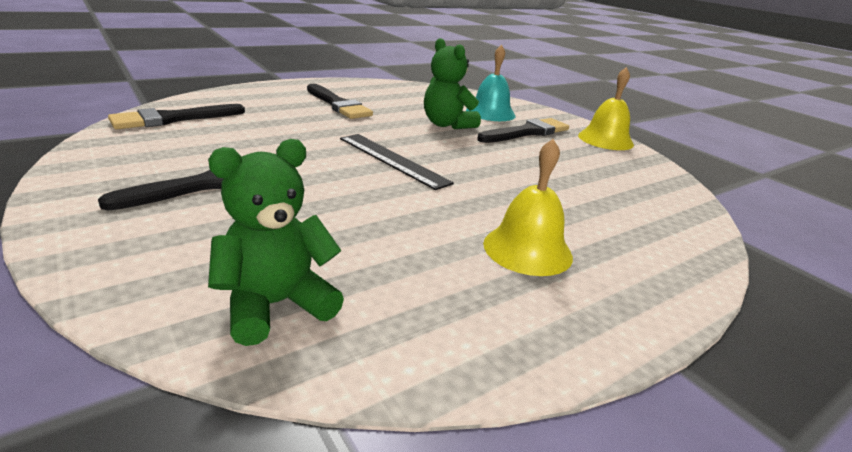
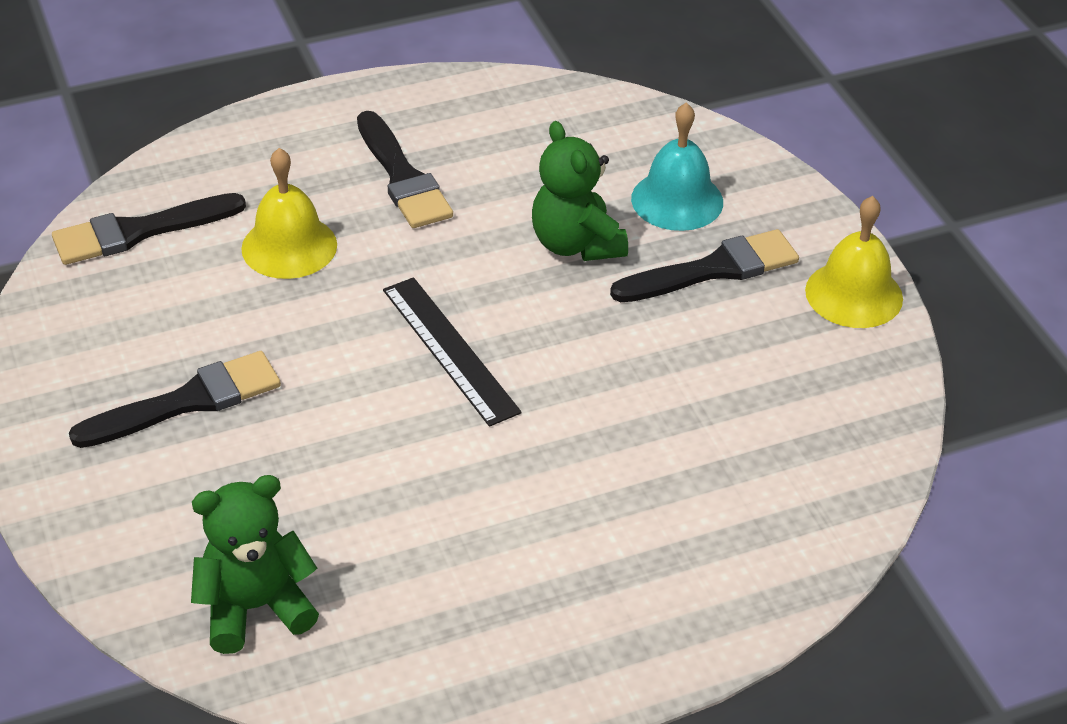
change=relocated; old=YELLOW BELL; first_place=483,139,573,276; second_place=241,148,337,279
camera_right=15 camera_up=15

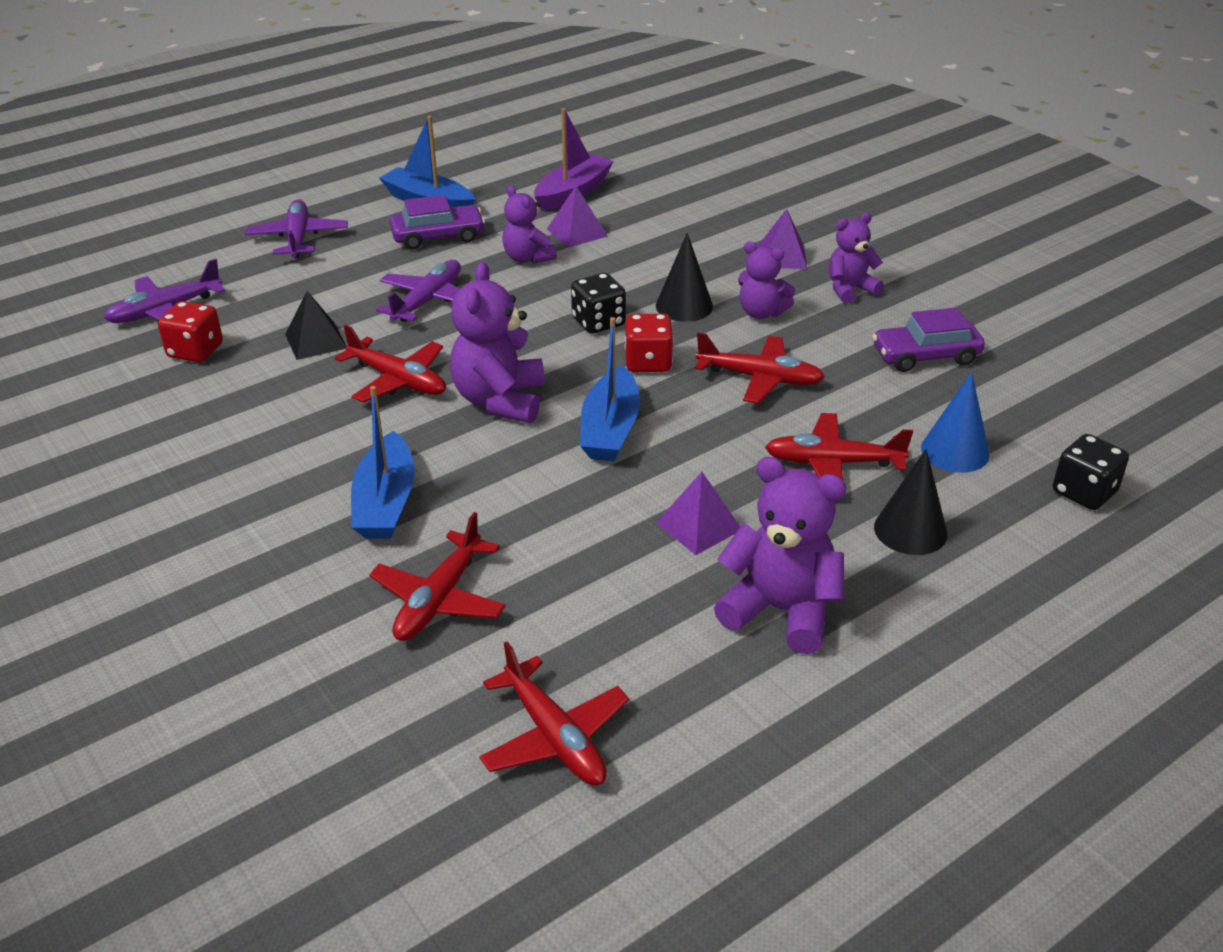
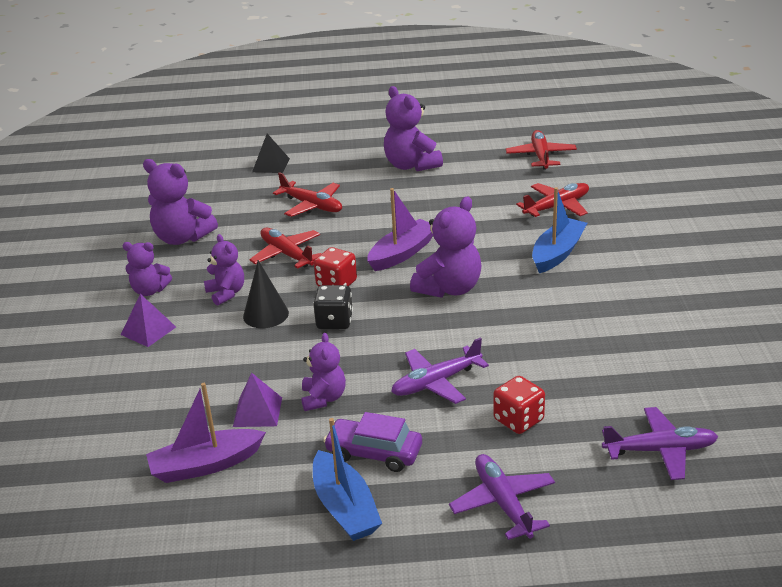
change=spun; old=PURPLE PLANE; first_place=245,199,348,258; second_place=449,454,555,540; degrees=135
change=relocated; old=BLACK PYRAMID; first_place=285,291,346,360; second_place=252,134,290,173
change=relocated; old=RED DICE; first_place=158,301,223,362; second_place=493,376,545,434
change=exchanged; old=PURPLE CAR; new=PURPLE TEDDY BEAR; first_place=872,308,985,372; second_place=143,159,218,245
change=colour; old=BLUE BOAT; new=PURPLE BOAT; first_place=580,317,640,461; second_place=367,188,433,271
change=missing; old=RED PLANE; first_place=335,325,446,402
change=missing; old=BLUE CONE; first_place=921,372,990,473
change=missing; old=BLACK DICE; first_place=1053,434,1129,510
change=missing; old=BLACK CONE; first_place=874,449,947,555
change=missing; old=PURPLE PYRAMID; first_place=656,472,740,555
camera_right=-145 camera_up=-5

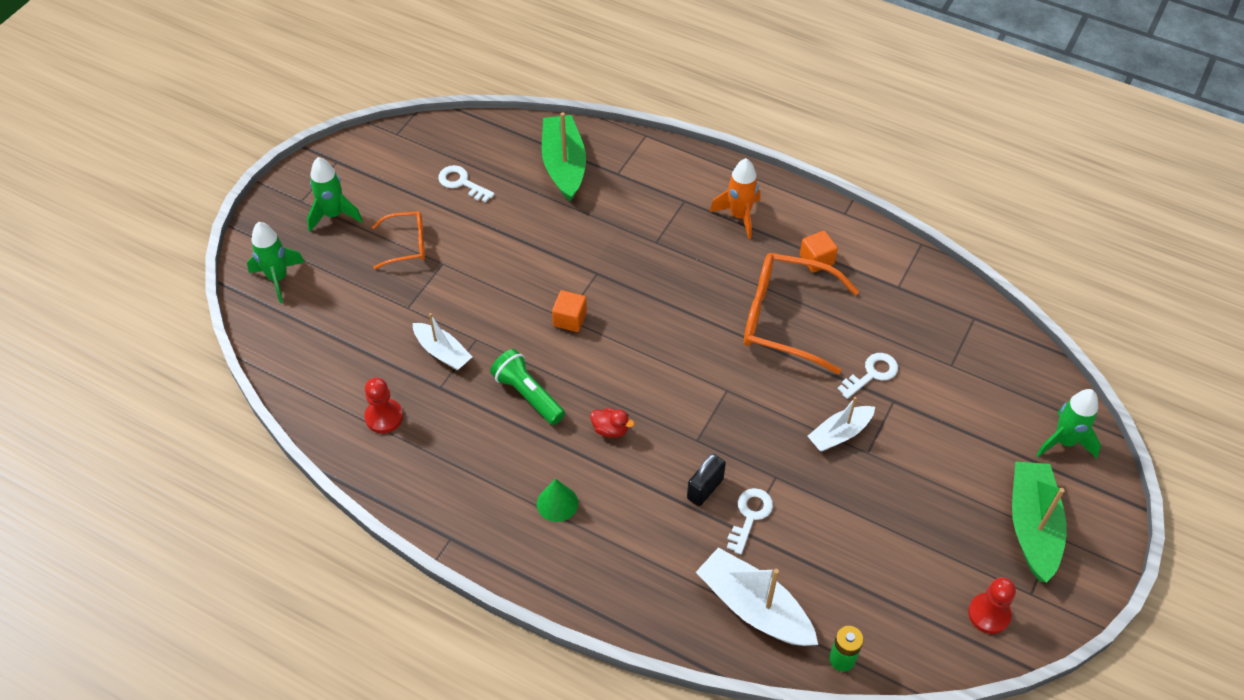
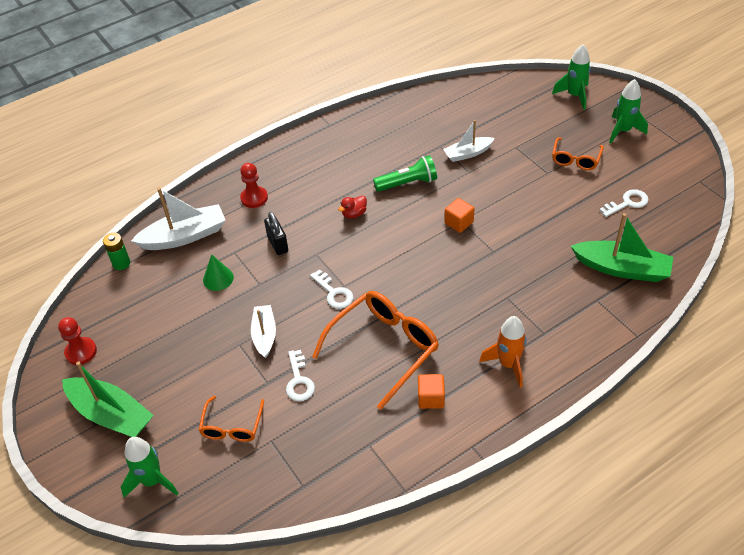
change=relocated; old=RED PAWN; first_place=364,377,403,434; second_place=240,163,268,208
change=relocated; old=GREEN CONE; first_place=537,479,578,522; second_place=203,254,234,291
change=relocated; old=WHITE KEY; first_place=727,488,773,555; second_place=310,269,354,309
change=appeared; new=ORANGE GLASSES; second_place=199,396,264,442
camera_right=120 camera_up=-5

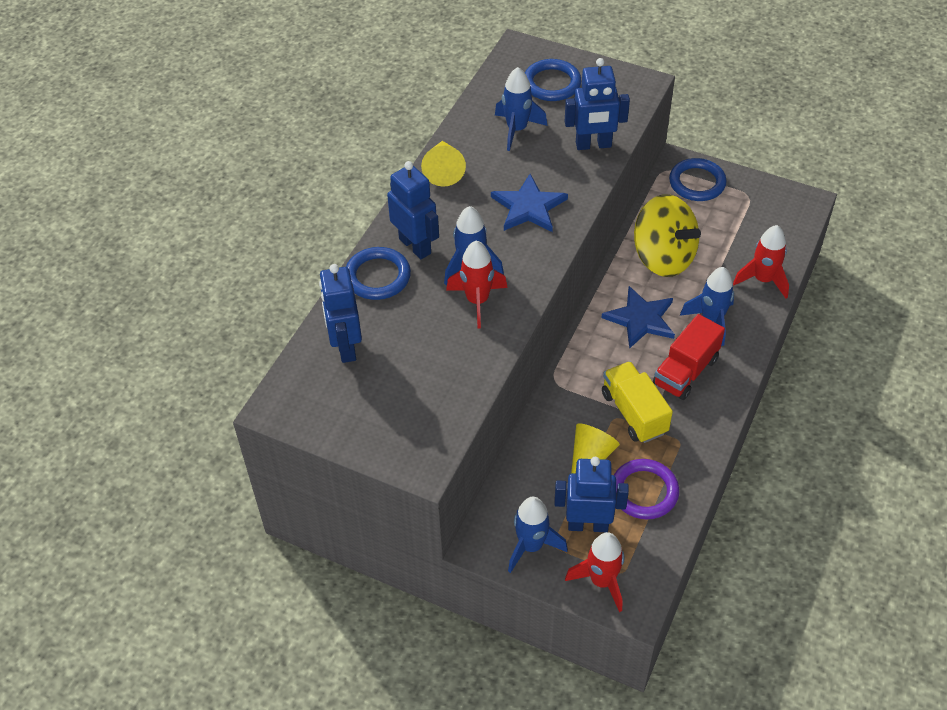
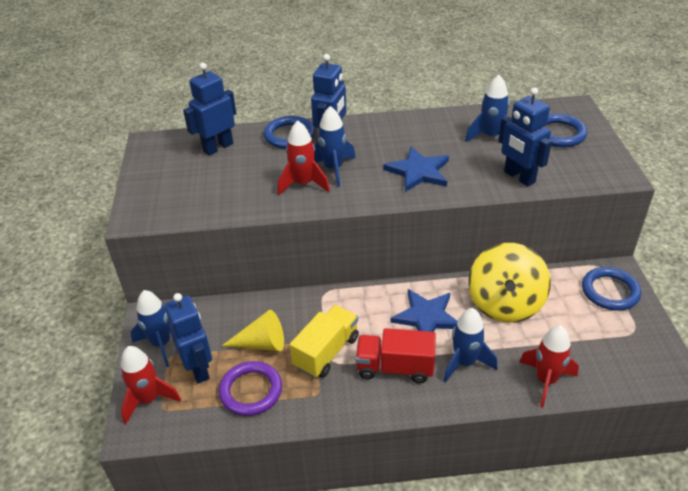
change=missing; old=YELLOW CONE; first_place=421,141,466,187
camera_right=60 camera_up=-10

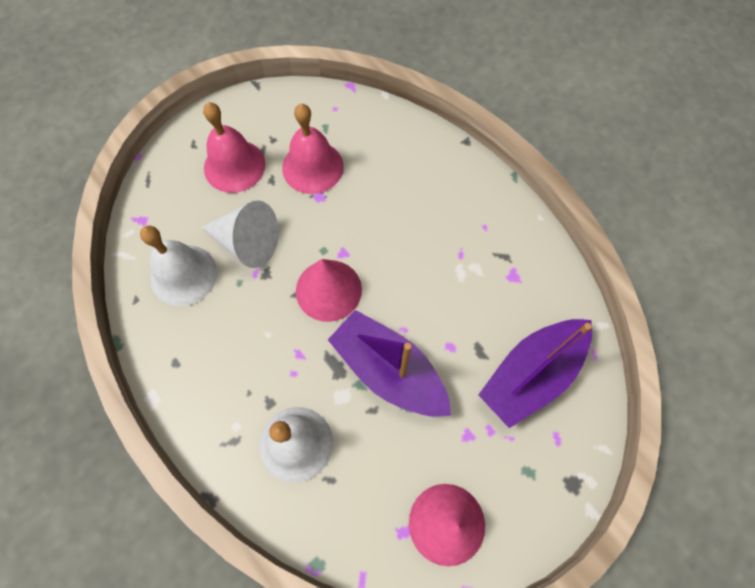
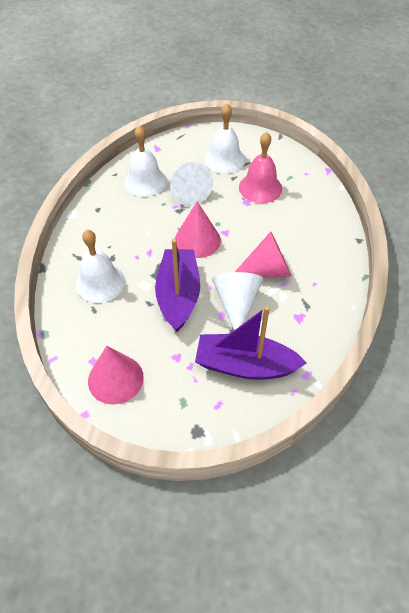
change=colour; old=PINK BELL; new=WHITE BELL; first_place=203,102,265,193; second_place=204,103,245,174
change=appeared; new=PINK CONE; second_place=235,232,291,277
change=appeared; new=WHITE CONE; second_place=212,272,263,330
camera_right=50 camera_up=-15

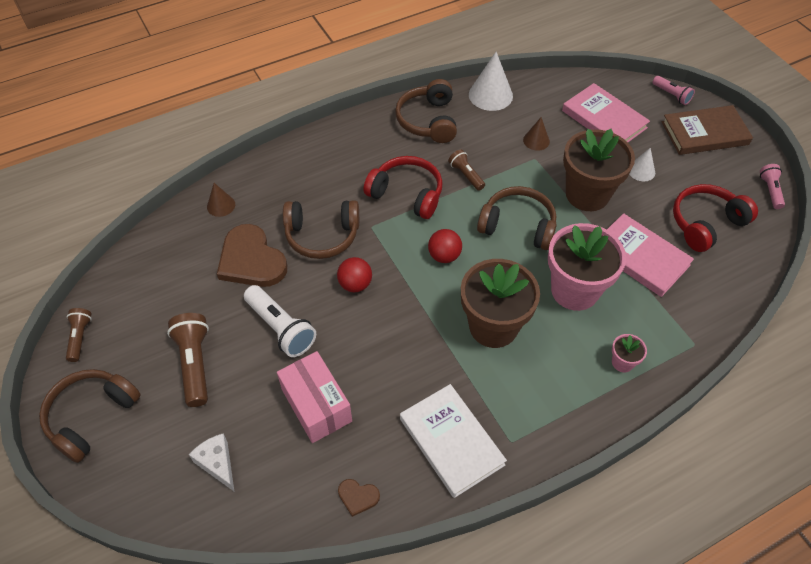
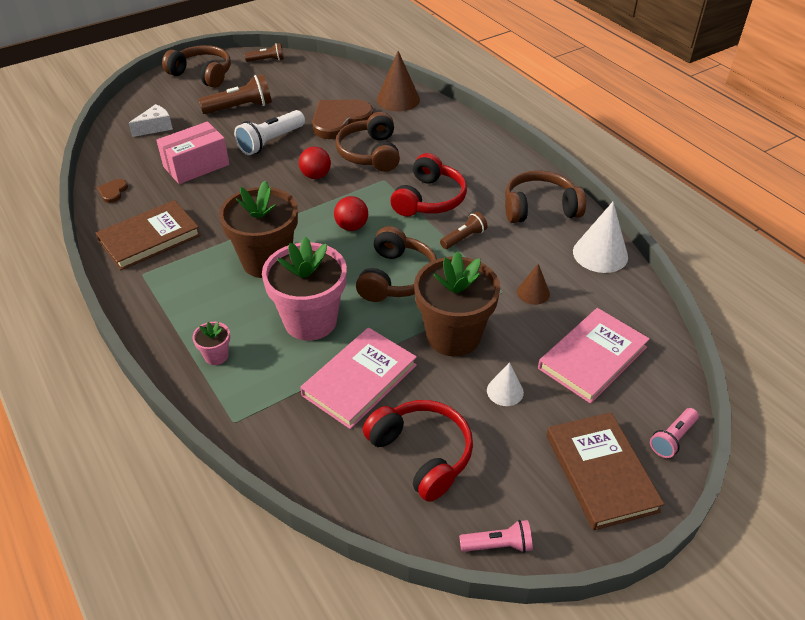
change=size; old=BROWN CONE; first_place=207,183,235,217; second_place=377,51,420,111; factor=1.75
change=colour; old=WHITE BOOK; new=BROWN BOOK; first_place=400,384,507,498; second_place=96,200,201,270
camera_right=85 camera_up=-10

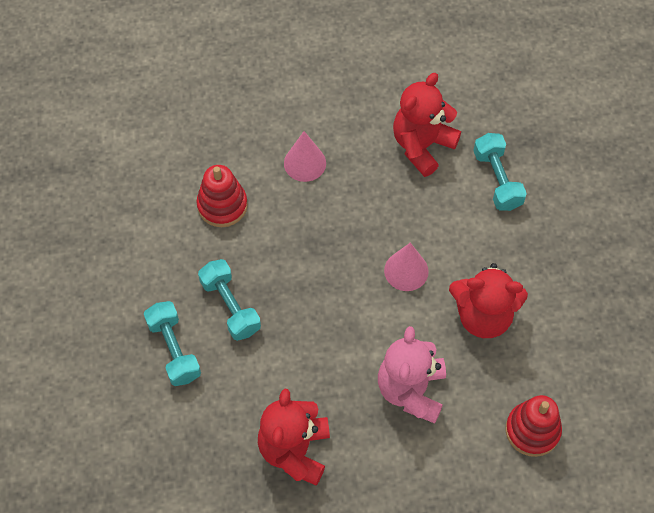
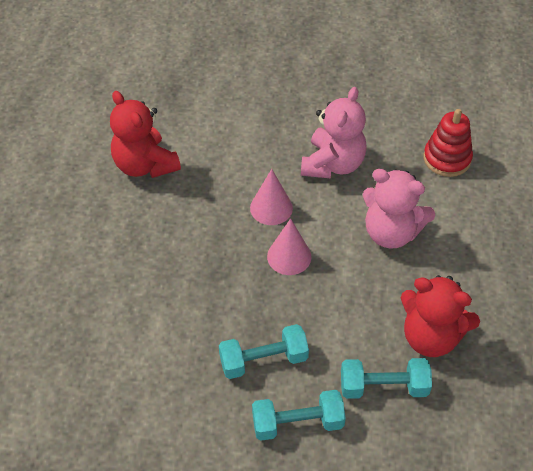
change=relocated; old=PINK CONE; first_place=284,131,326,182; second_place=267,218,311,275
change=relocated; old=TURQUOISE DUMBBELL; first_place=473,133,527,211; second_place=341,358,432,399
change=missing; old=RED STACKING TOY; first_place=196,165,248,227
change=colour; old=RED TEDDY BEAR; new=PINK TEDDY BEAR; first_place=449,263,528,338; second_place=301,87,367,179
camera_right=-75 camera_up=-10

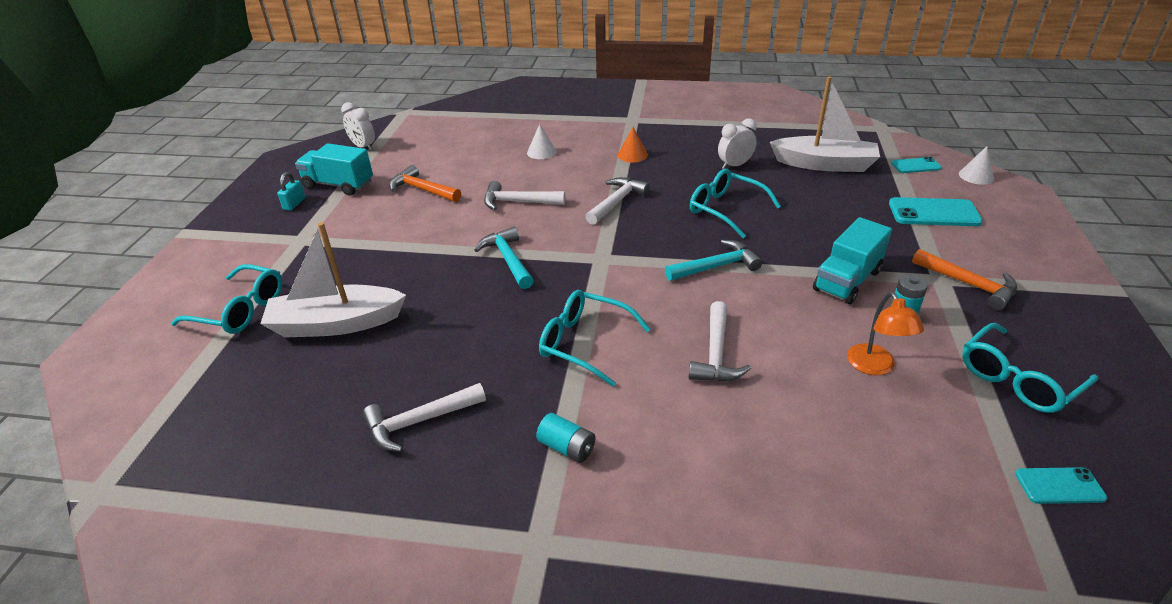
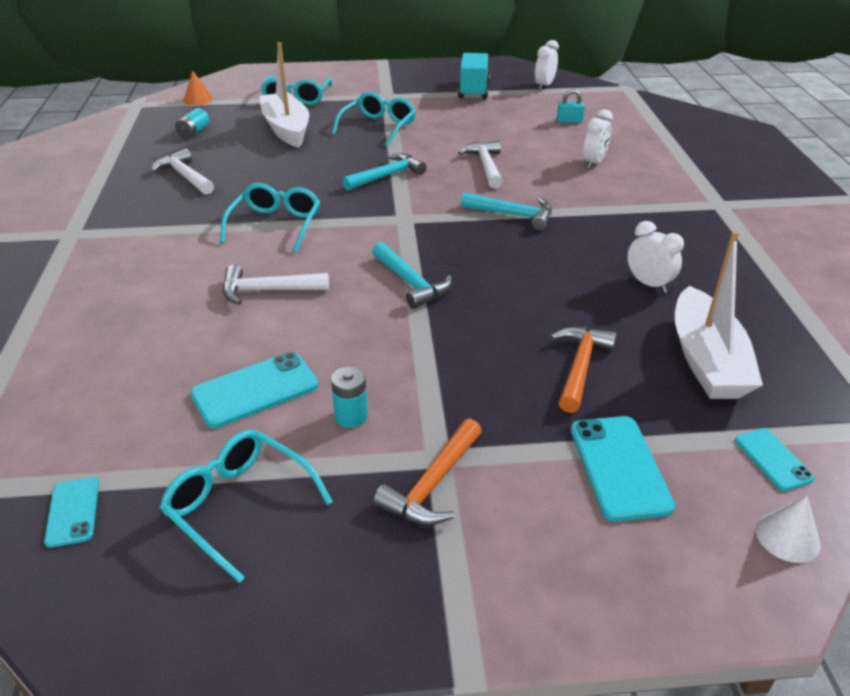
change=exchanged; old=WHITE CONE; new=WHITE CLOCK; first_place=527,124,557,159; second_place=583,109,613,169
change=relocated; old=ORANGE CONE; first_place=618,127,648,163; second_place=183,70,213,105
change=relocated; old=ORANGE HAMMER; first_place=389,165,461,202; second_place=550,327,616,413
change=relocated; old=TURQUOISE GLASSES; first_place=690,169,781,238; second_place=332,92,416,147
change=relocated; old=TURQUOISE PADLOCK; first_place=277,172,305,210; second_place=557,89,585,123
change=colour; old=WHITE HAMMER; new=TURQUOISE HAMMER; first_place=585,177,650,225; second_place=461,193,552,230
change=missing; old=TURQUOISE TRUCK; first_place=813,217,892,304
change=exchanged; old=ORANGE LAMP; new=TURQUOISE PHONE; first_place=847,292,924,375; second_place=190,352,319,428
change=relocated; old=TURQUOISE BATTERY; first_place=536,413,595,463; second_place=175,108,210,139
camera_right=75 camera_up=0

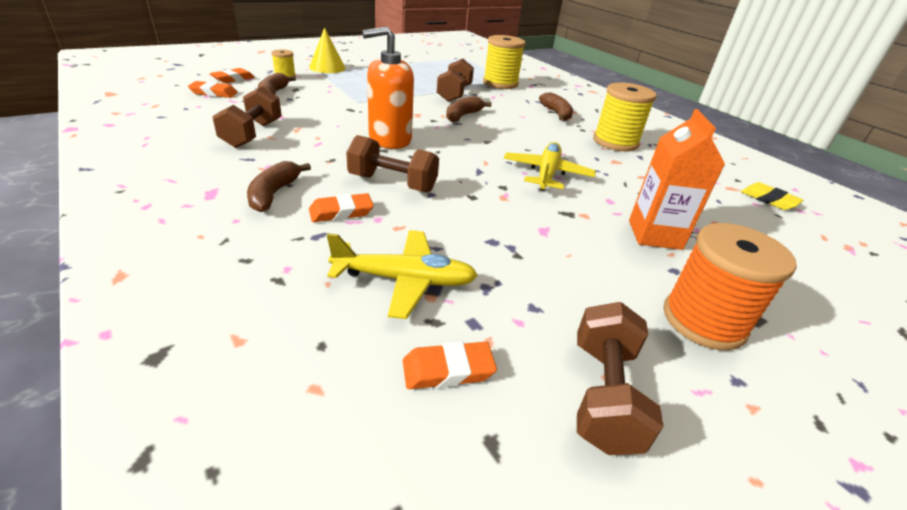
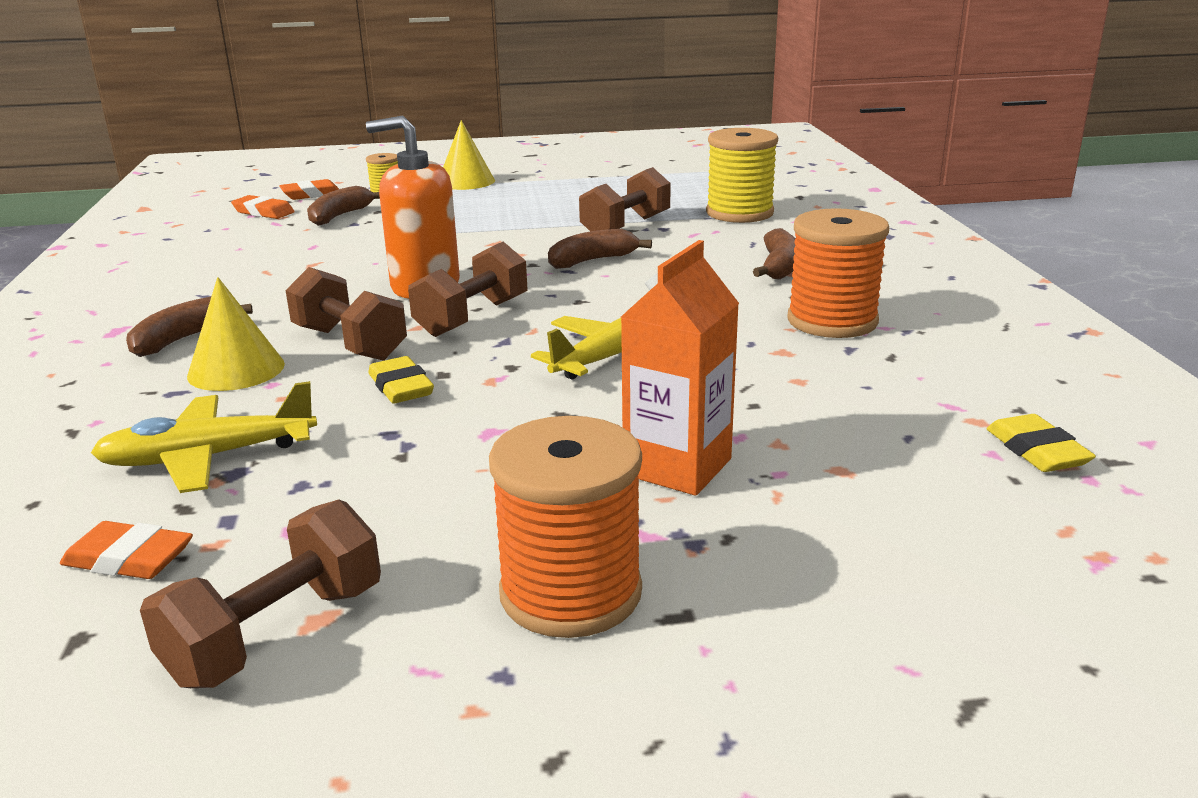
change=colour; old=YELLOW SPOOL; new=ORANGE SPOOL; first_place=593,82,657,152; second_place=787,208,889,338
change=relocated; old=BROWN DUMBBELL; first_place=212,87,282,148; second_place=408,241,528,337
change=exchanged; old=ORANGE ERASER; new=YELLOW CONE; first_place=309,193,374,222; second_place=187,277,285,391
change=spun; old=YELLOW PLANE; first_place=327,230,478,319; second_place=91,381,317,493; degrees=135
change=appeared; new=YELLOW ERASER; second_place=368,356,434,404
camera_right=30 camera_up=-10

